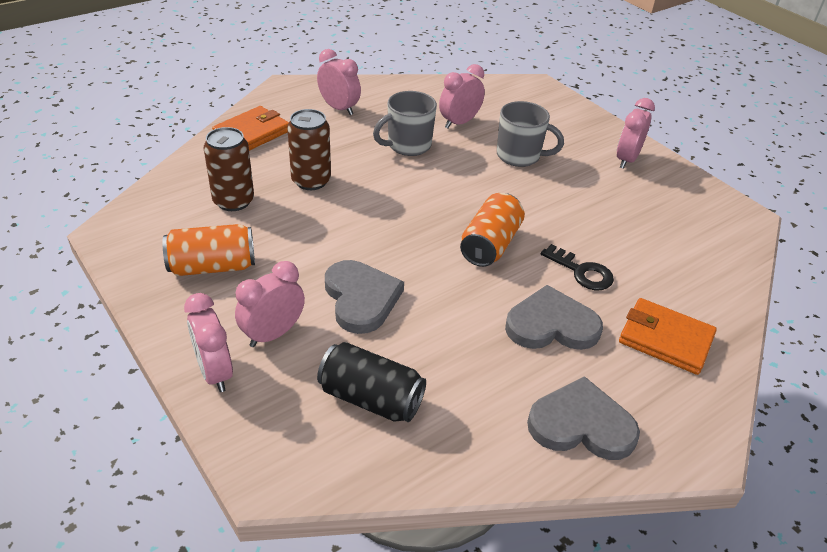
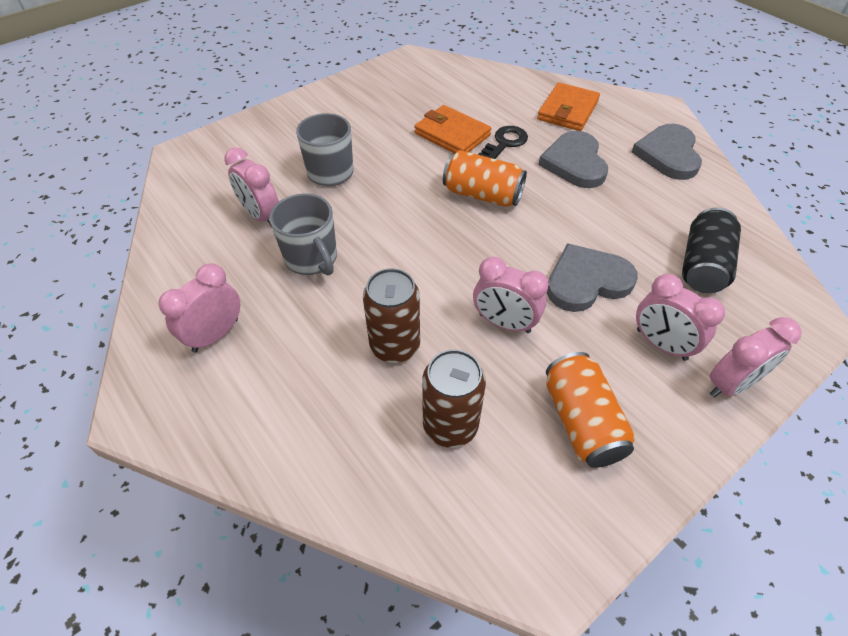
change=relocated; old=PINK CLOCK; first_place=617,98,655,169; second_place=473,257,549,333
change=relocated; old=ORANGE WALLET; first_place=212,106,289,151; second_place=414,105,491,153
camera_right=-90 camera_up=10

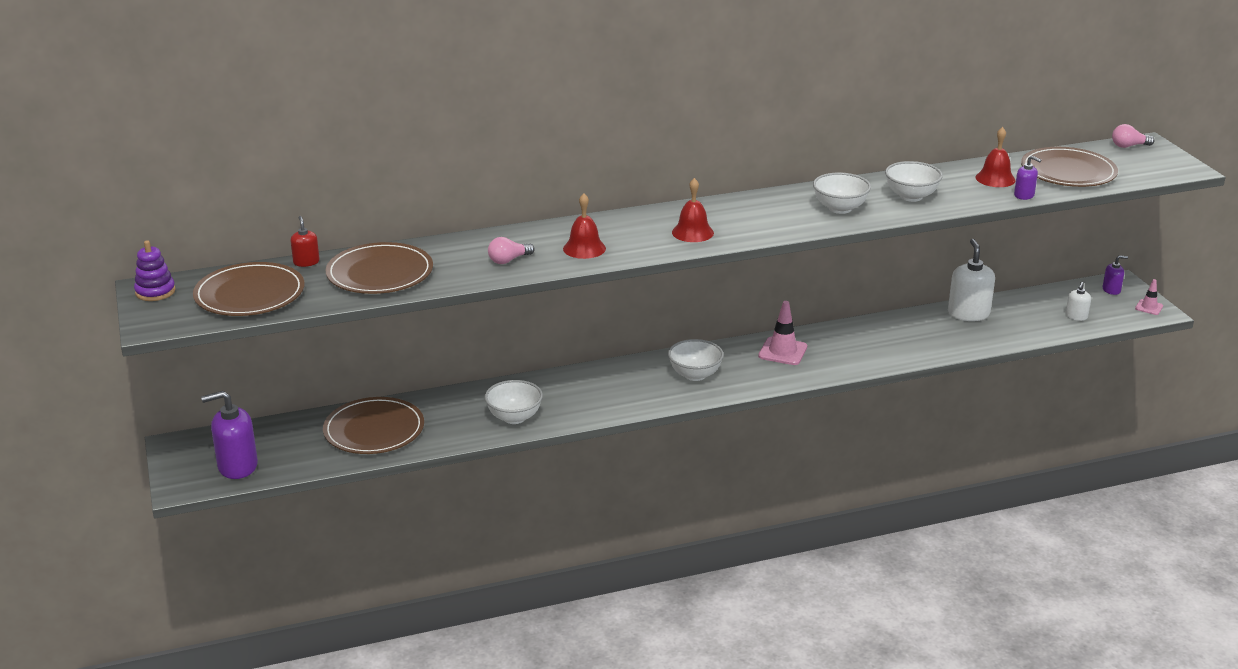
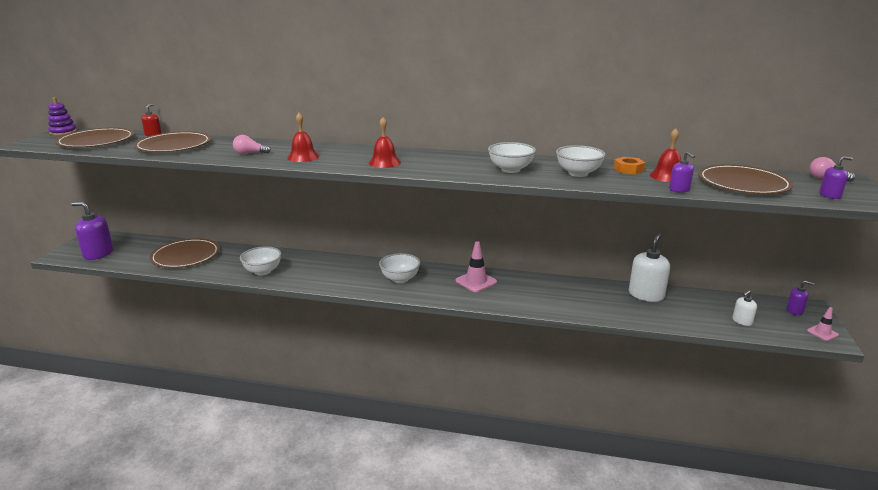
change=appeared; new=PURPLE SOAP DISPENSER; second_place=819,156,853,199
change=appeared; new=ORANGE NUT; second_place=614,157,645,175
camera_right=30 camera_up=-5

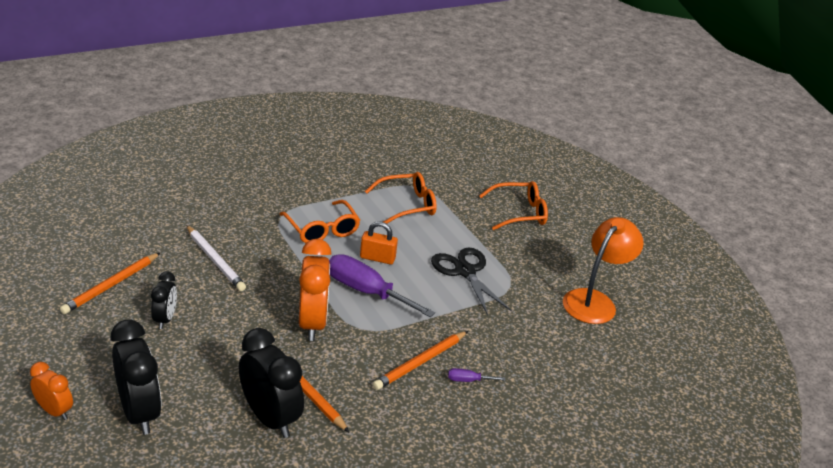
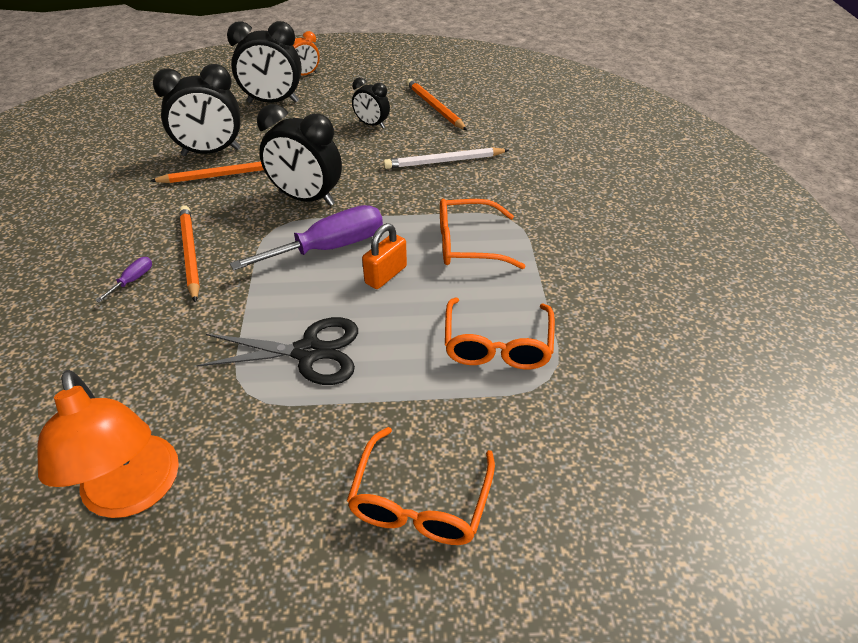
change=colour; old=ORANGE CLOCK; new=BLACK CLOCK; first_place=299,239,331,341; second_place=257,104,342,206
camera_right=120 camera_up=10

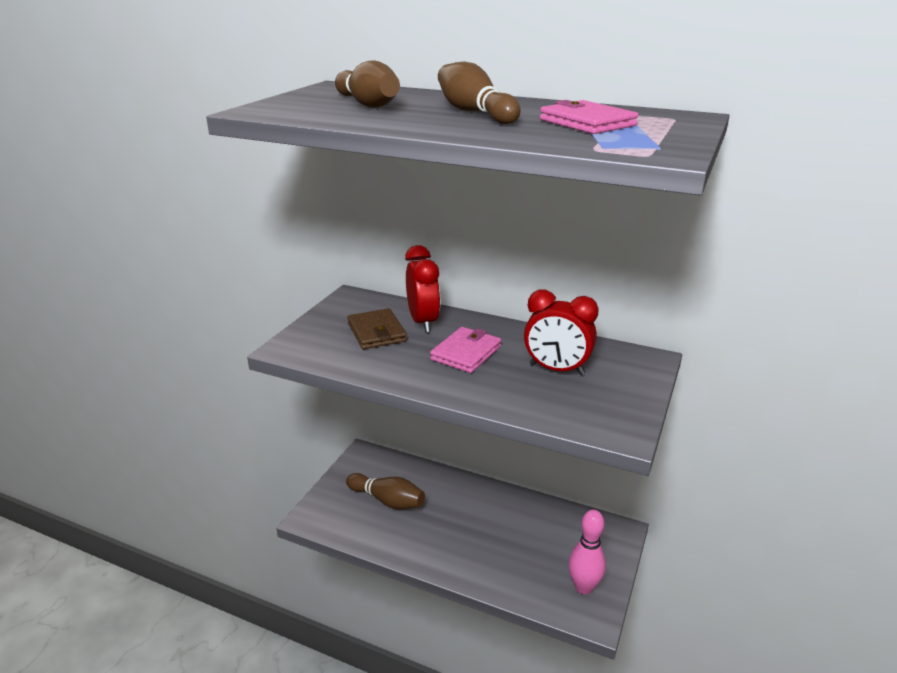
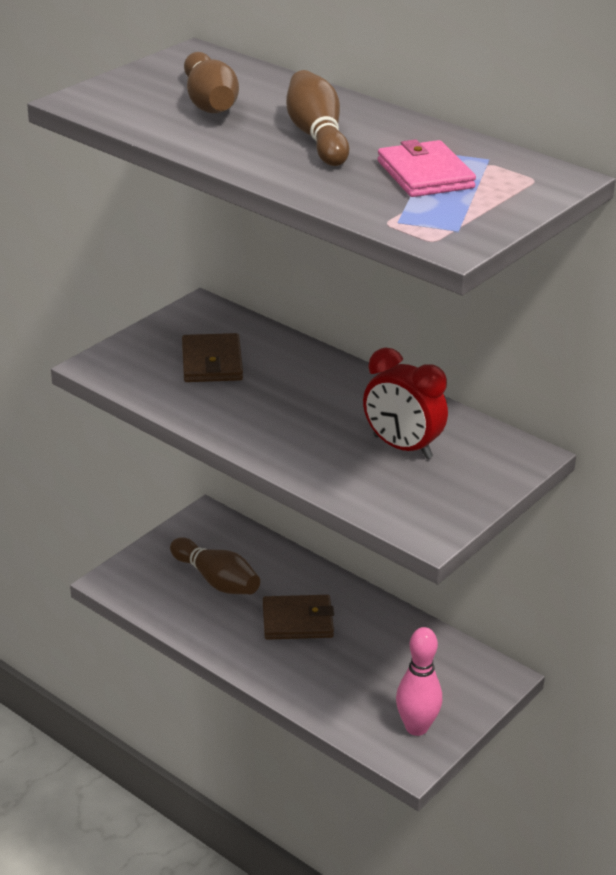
change=missing; old=RED CLOCK; first_place=405,245,440,332
change=missing; old=PINK WALLET; first_place=430,327,501,373
change=appeared; new=BROWN WALLET; second_place=263,595,334,640
camera_right=15 camera_up=5

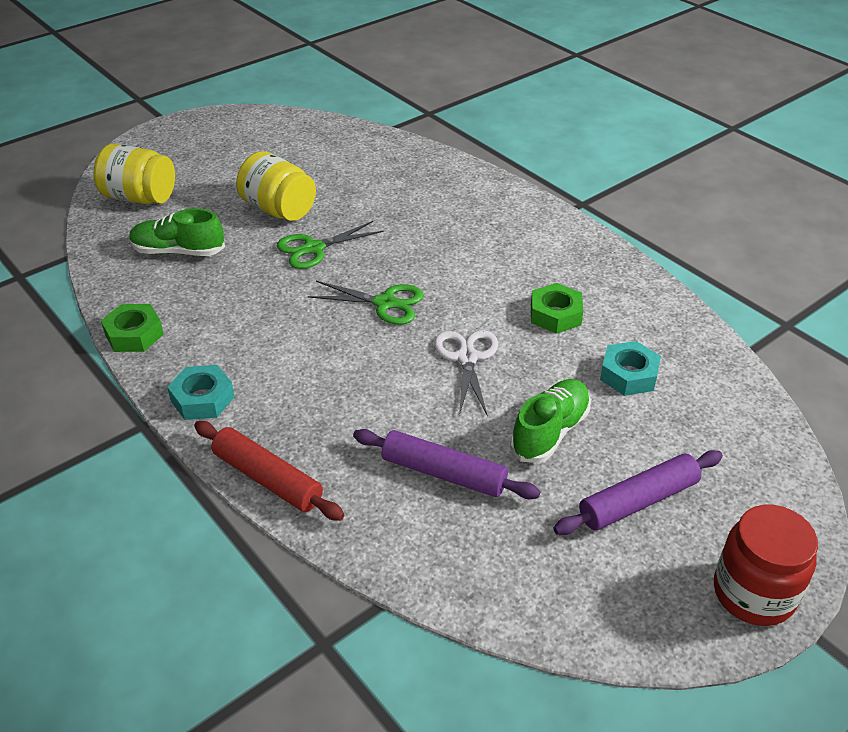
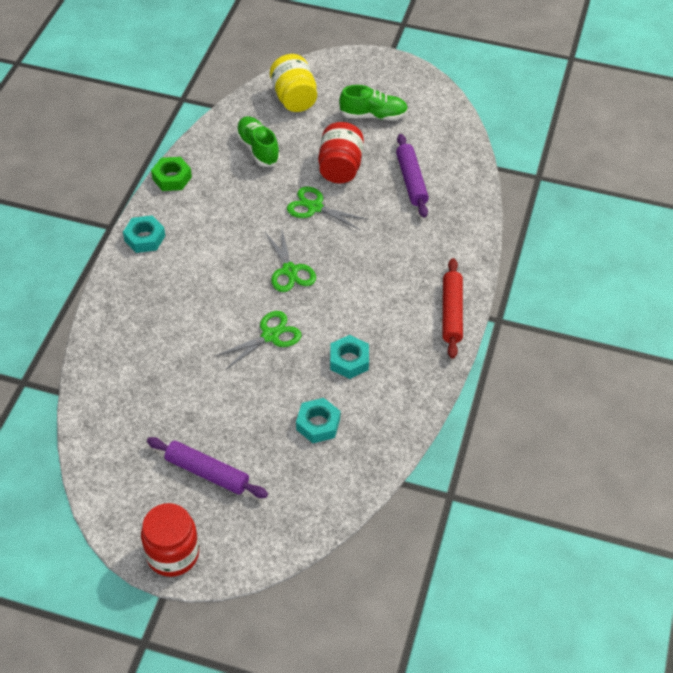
change=colour; old=YELLOW JAR; new=RED JAR; first_place=236,151,316,221; second_place=318,122,364,183
change=colour; old=GREEN NUT; new=TURQUOISE NUT; first_place=531,283,583,334; second_place=330,335,369,379
change=colour; old=WHITE SCISSORS; new=GREEN SCISSORS; first_place=434,330,498,415; second_place=215,311,302,370
change=relocated; old=GREEN SHOE; first_place=510,379,591,463; second_place=339,85,408,120
change=relocated; old=RED ROLLING PIN; first_place=194,421,345,521; second_place=442,258,463,359
change=relocated; old=PURPLE ROLLING PIN; first_place=353,429,541,499; second_place=396,134,429,218
camera_right=55 camera_up=10

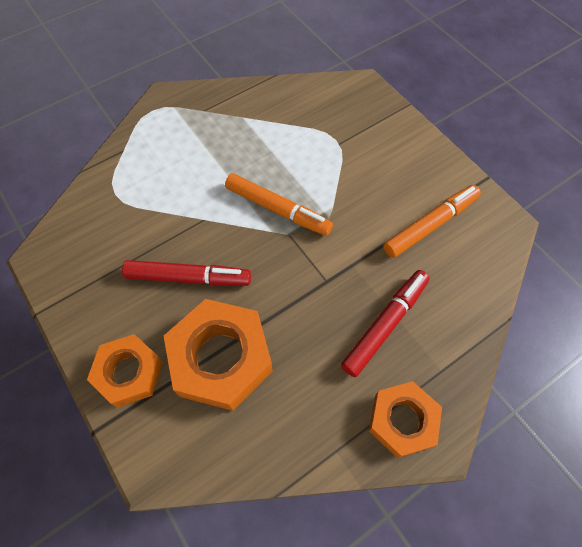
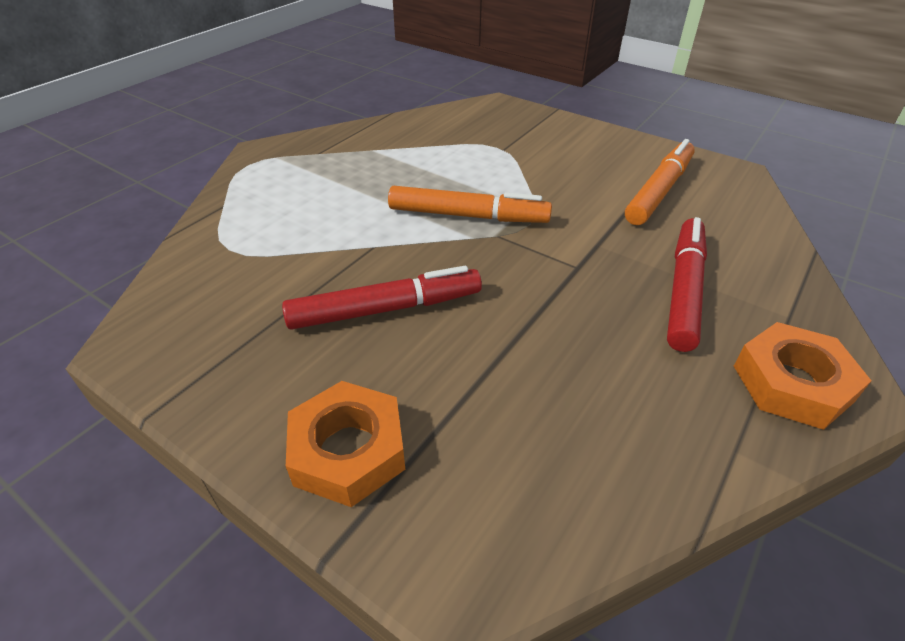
change=missing; old=ORANGE NUT; first_place=164,299,273,411
camera_right=-20 camera_up=-20

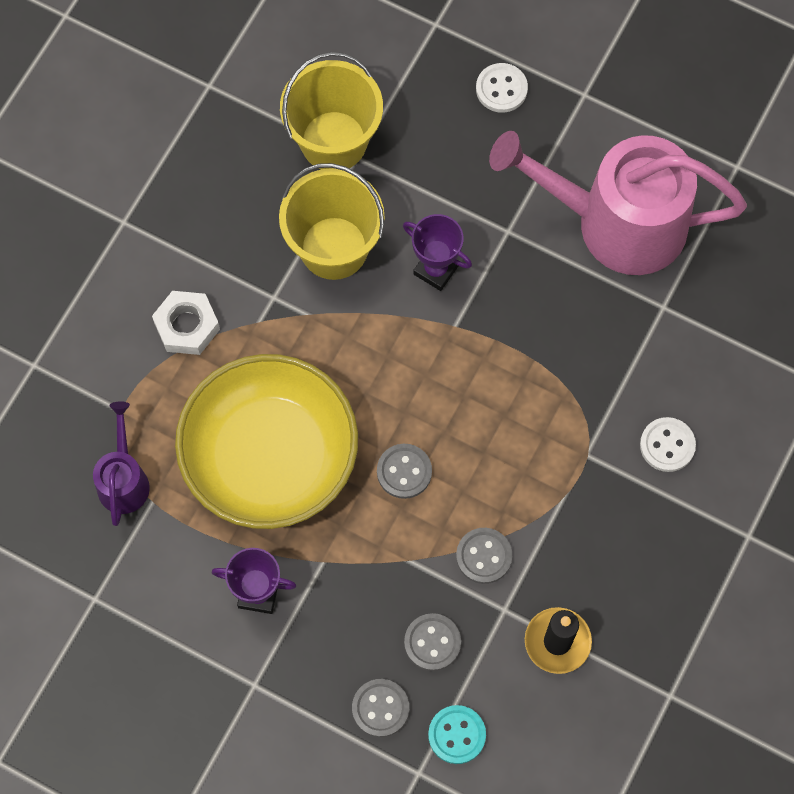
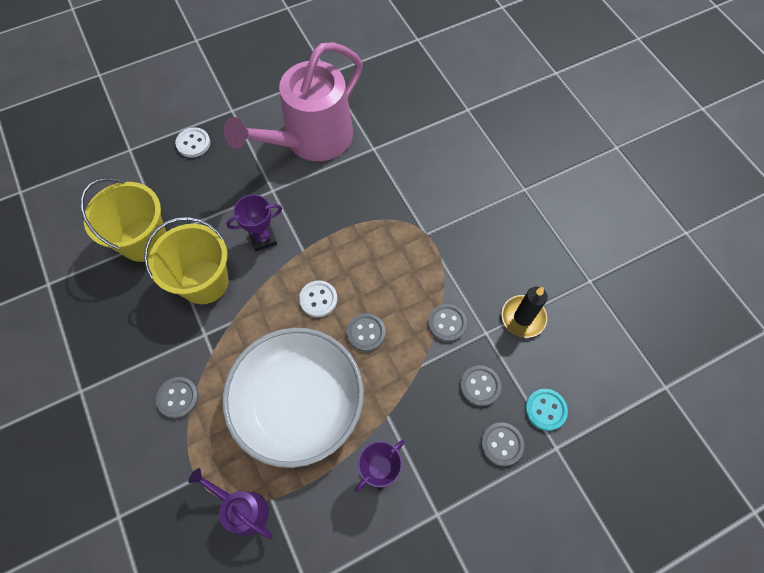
change=exchanged; old=WHITE NUT; new=GREY BUTTON; first_place=152,291,220,355; second_place=156,377,199,419
change=colour; old=YELLOW BOWL; new=WHITE BOWL; first_place=175,354,358,529; second_place=222,328,364,468
change=relocated; old=WHITE BUTTON; first_place=640,417,696,472; second_place=299,280,337,317
camera_right=-55 camera_up=-5

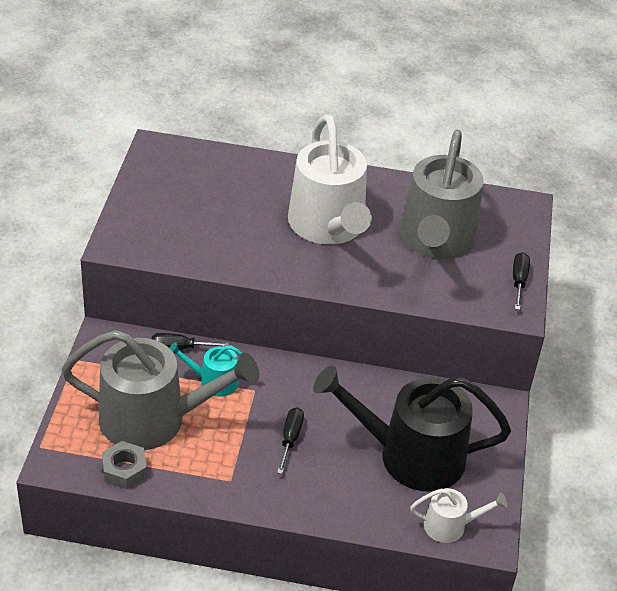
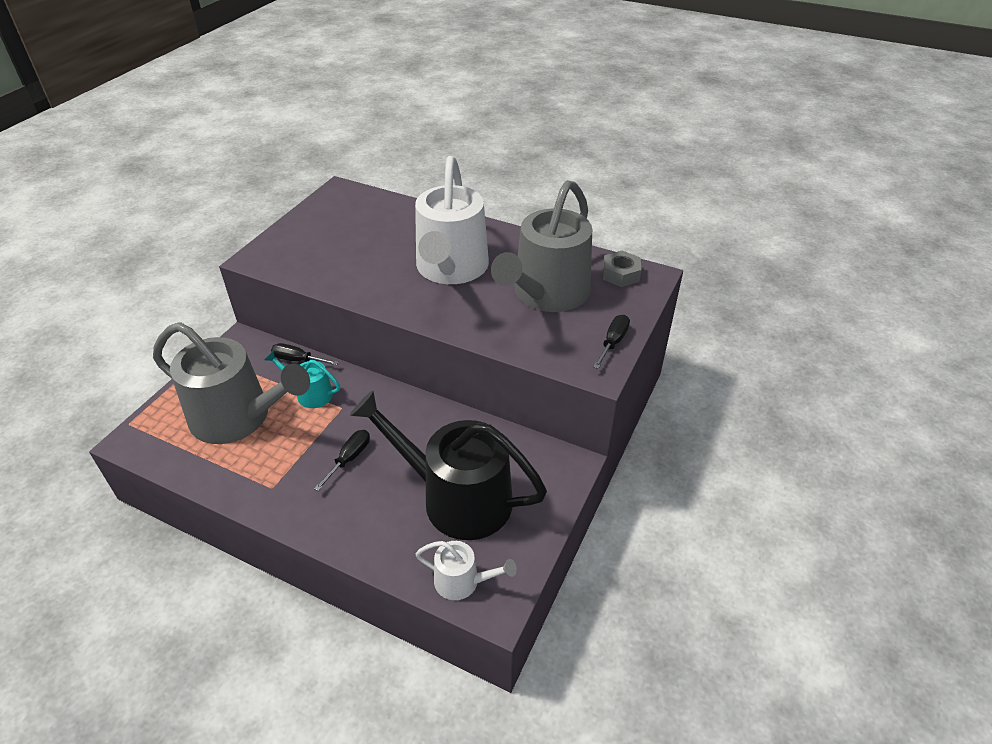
change=relocated; old=GREY NUT; first_place=102,441,147,489; second_place=603,251,641,287
camera_right=20 camera_up=0

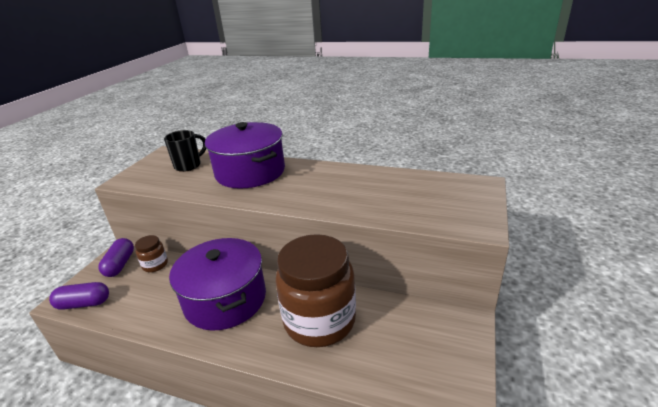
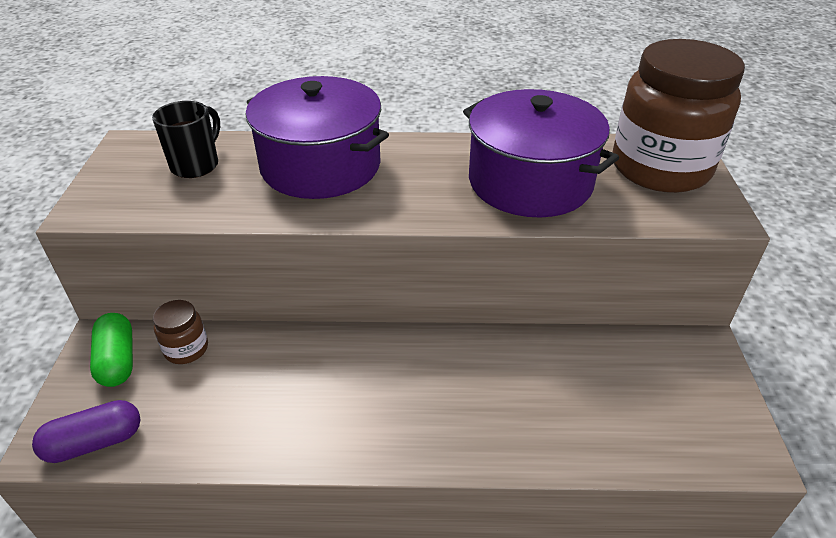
change=relocated; old=BROWN JAR; first_place=276,234,356,347; second_place=612,39,745,193
change=colour; old=PURPLE CAPSULE; new=GREEN CAPSULE; first_place=98,238,134,277; second_place=90,313,133,387
change=relocated; old=PURPLE POT; first_place=169,238,266,331; second_place=463,89,619,217
camera_right=-20 camera_up=10

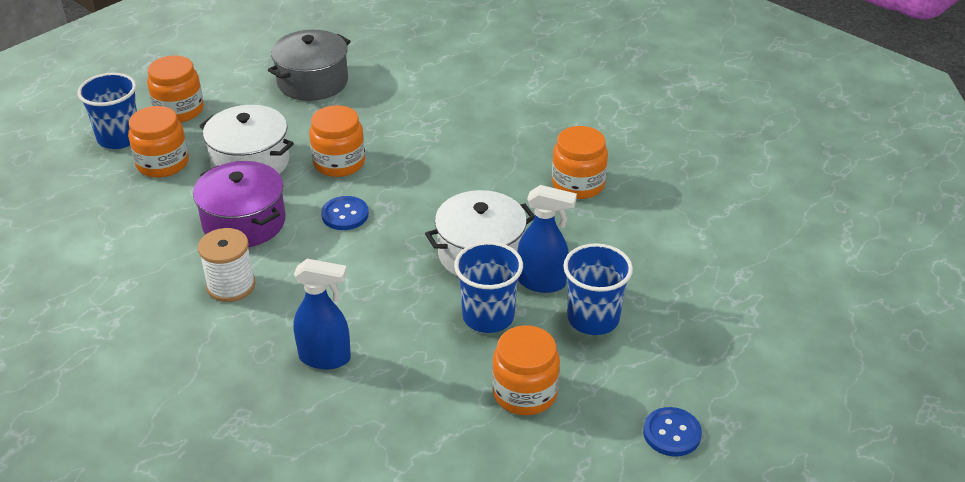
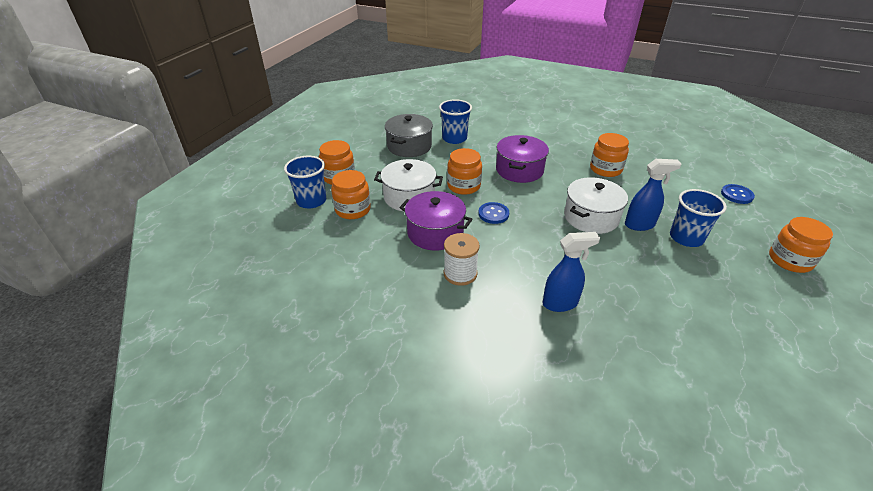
change=relocated; old=BLUE CUP; first_place=454,242,523,333; second_place=439,99,472,144
change=relocated; old=ORANGE JAR; first_place=492,325,560,415; second_place=769,217,833,273
change=relocated; old=BLUE BUTTON; first_place=643,407,702,456; second_place=721,184,755,204
change=appeared; new=PURPLE POT; second_place=496,135,549,183
camera_right=-20 camera_up=0

